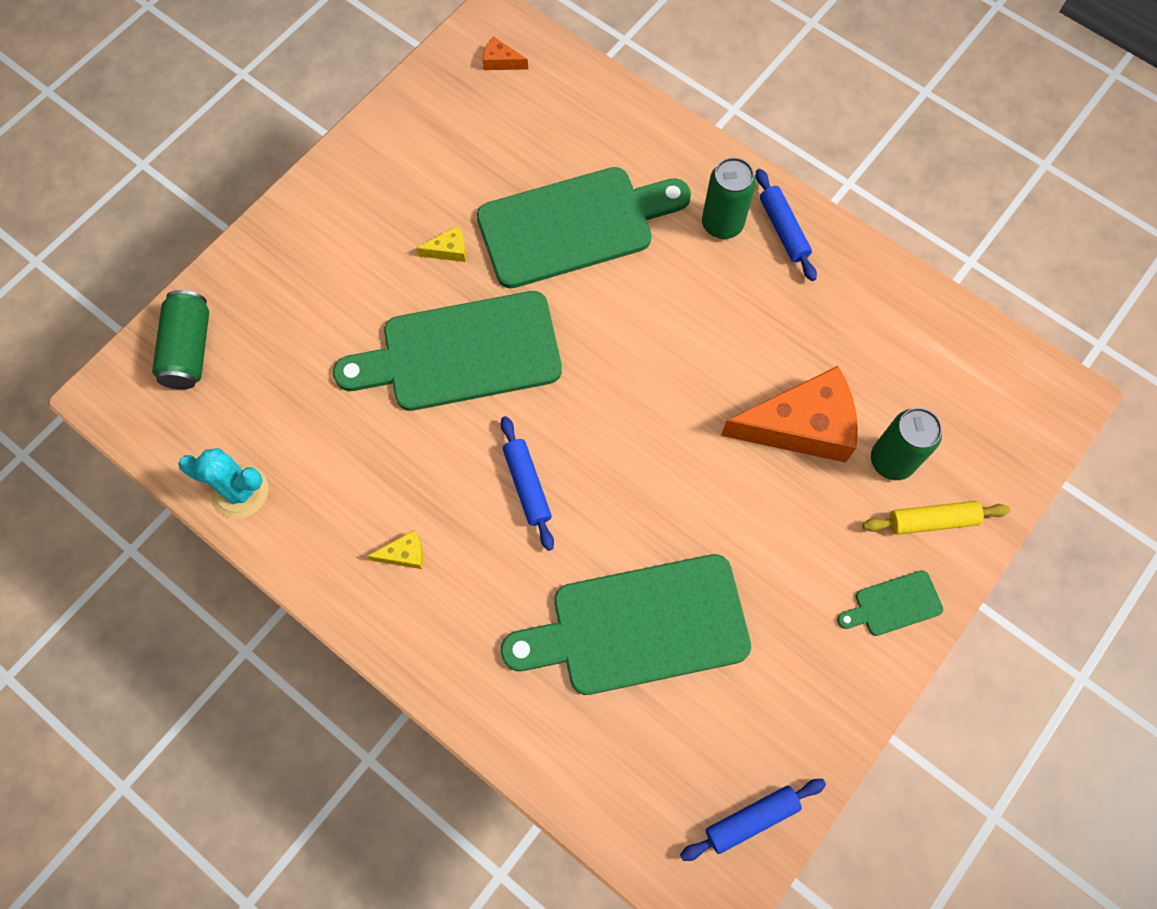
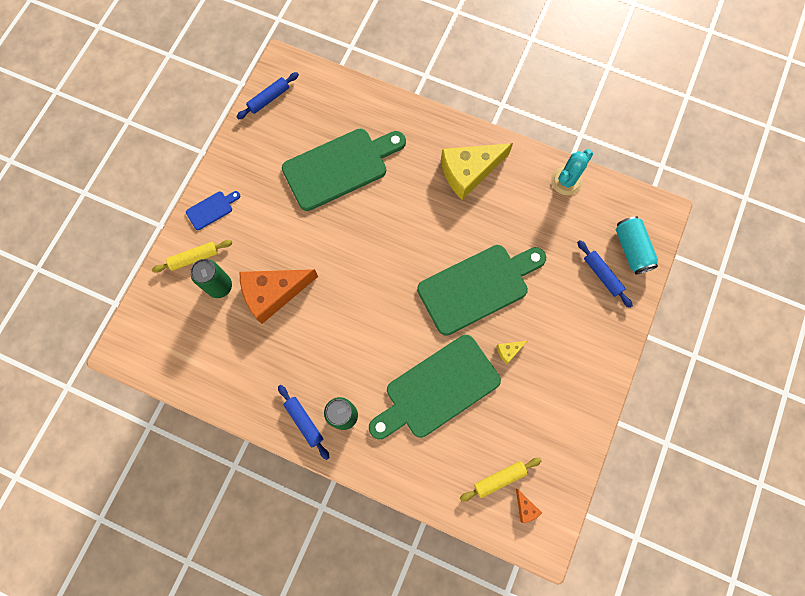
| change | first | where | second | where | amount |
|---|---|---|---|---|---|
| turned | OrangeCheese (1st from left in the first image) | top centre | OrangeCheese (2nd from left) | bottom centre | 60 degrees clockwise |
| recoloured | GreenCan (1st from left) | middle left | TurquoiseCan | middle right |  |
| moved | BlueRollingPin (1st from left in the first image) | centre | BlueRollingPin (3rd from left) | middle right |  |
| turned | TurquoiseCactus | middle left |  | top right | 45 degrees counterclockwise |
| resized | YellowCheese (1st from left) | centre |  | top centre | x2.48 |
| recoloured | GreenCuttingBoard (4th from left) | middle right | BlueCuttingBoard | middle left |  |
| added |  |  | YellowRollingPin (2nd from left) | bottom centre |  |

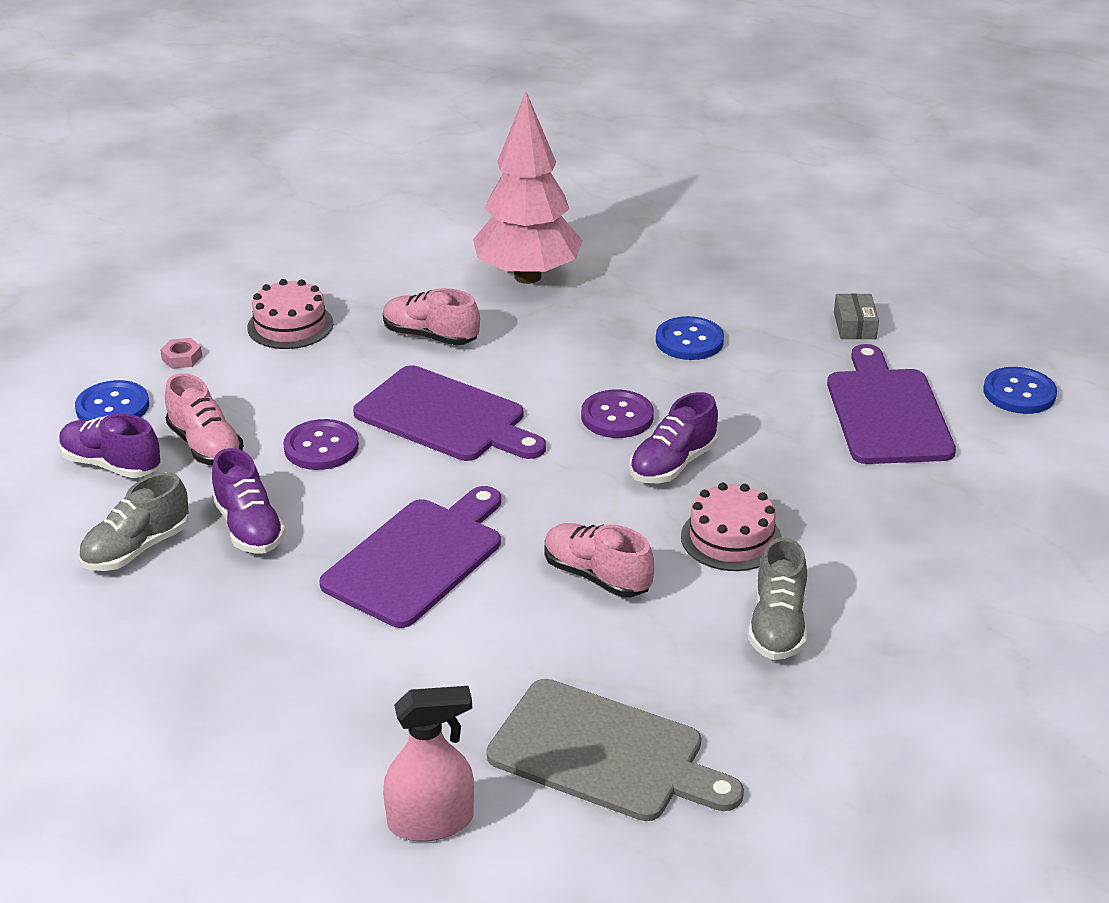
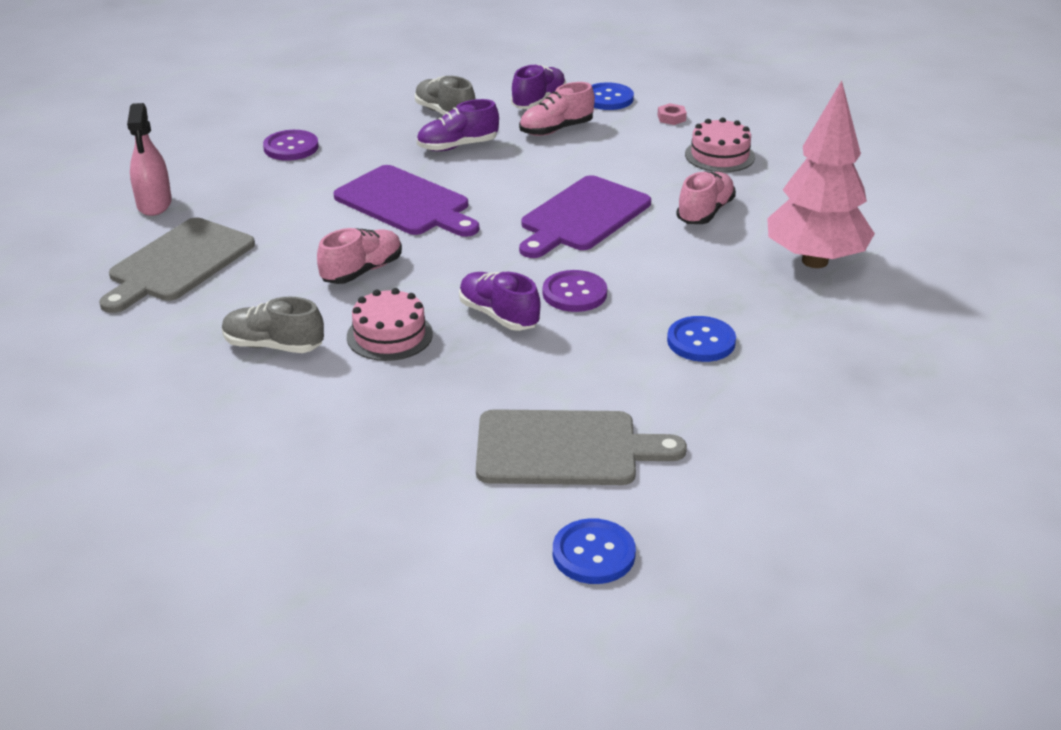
| change | first | where | second | where | amount |
|---|---|---|---|---|---|
| removed | GreyBox | middle right |  |  |  |
| recoloured | PurpleCuttingBoard (3rd from left) | middle right | GreyCuttingBoard (2nd from left) | centre |  |
| moved | PurpleButton (1st from left) | middle left |  | top left |  |

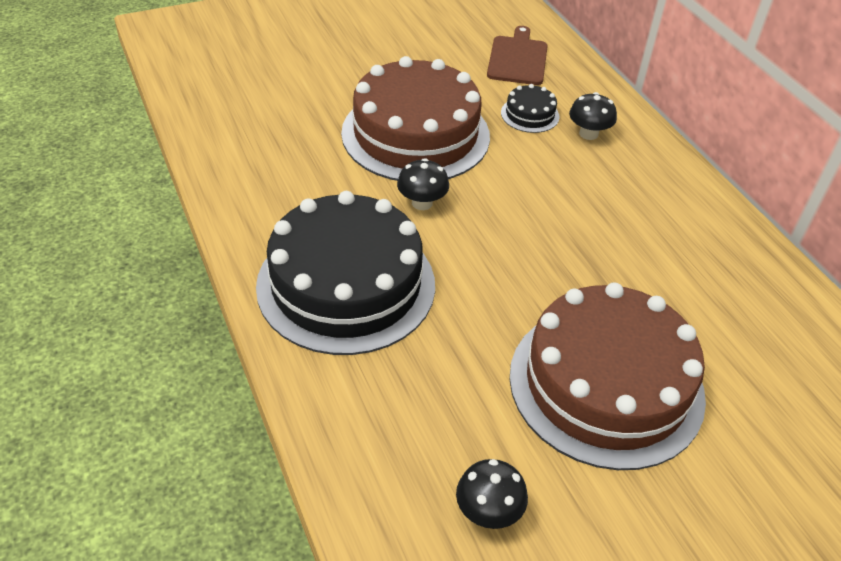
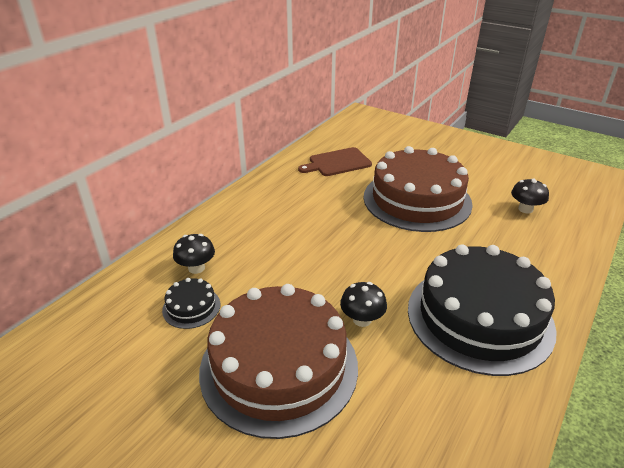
| change | first | where | second | where | amount |
|---|---|---|---|---|---|
| moved | BrownCuttingBoard | top centre |  | centre |  |

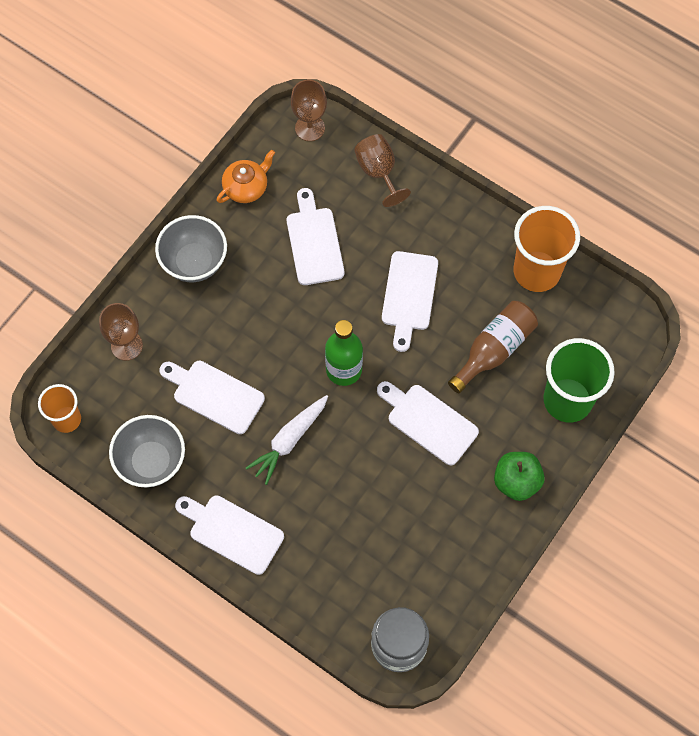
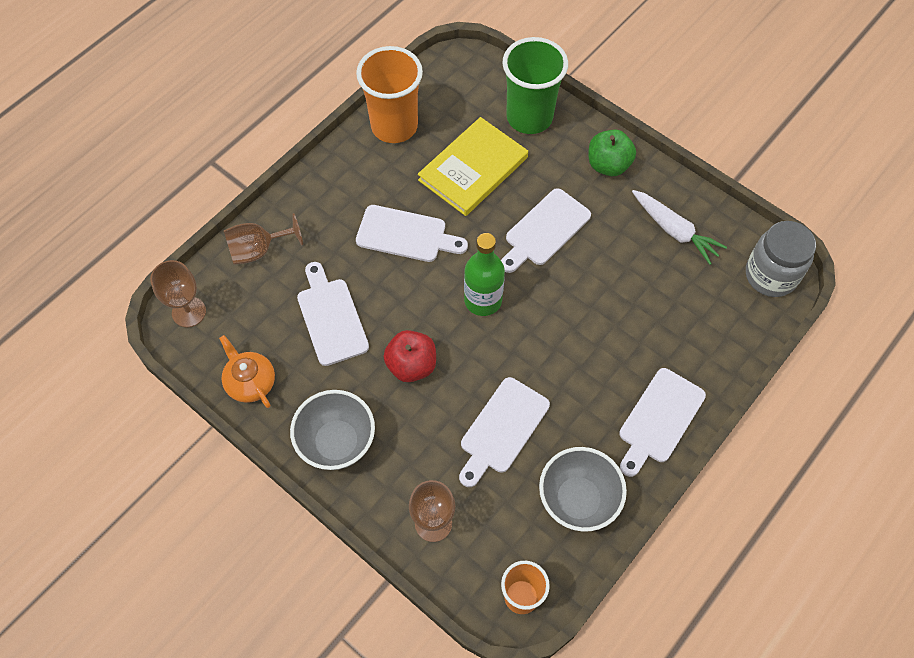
| change | first | where | second | where | amount |
|---|---|---|---|---|---|
| turned | WhiteCuttingBoard (3rd from left in the first image) | top centre | WhiteCuttingBoard (1st from left) | centre | 75 degrees clockwise |
| replaced | BrownBottle | middle right | YellowBook | top centre |  |
| moved | WhiteCarrot | centre |  | middle right |  |
| added |  |  | RedApple | centre |  |

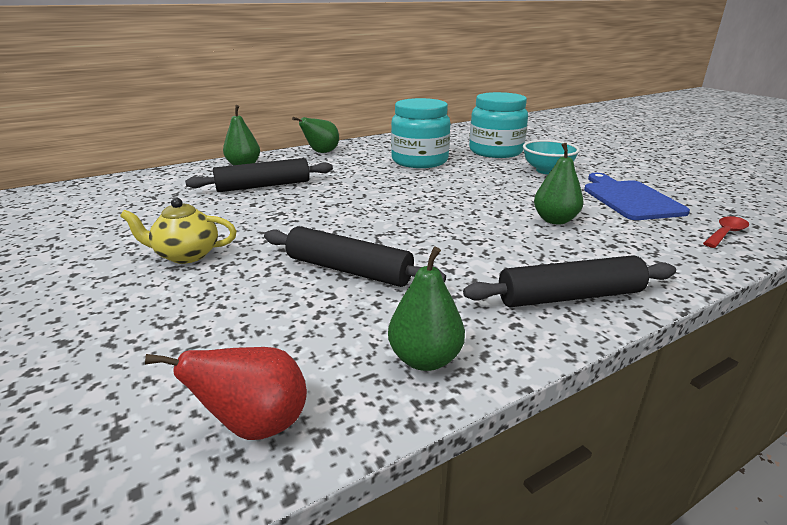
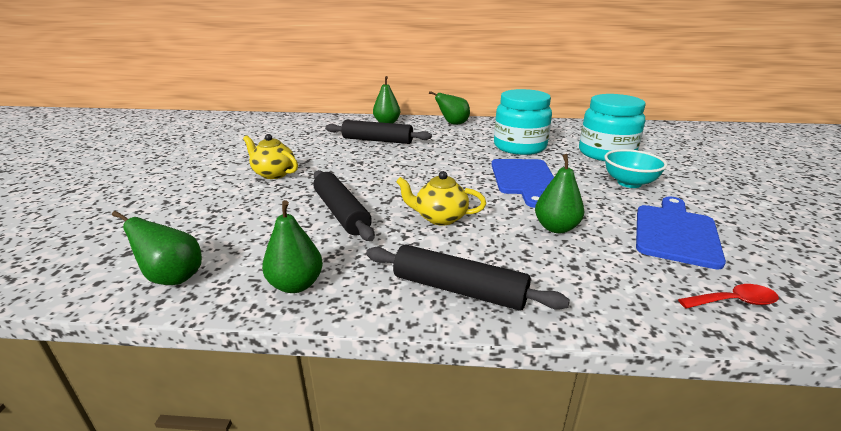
| change | first | where | second | where | amount |
|---|---|---|---|---|---|
| recoloured | RedPear | bottom left | GreenPear (1st from left) | middle left |  |
| added |  |  | BlueCuttingBoard (1st from left) | centre |  |
| added |  |  | YellowTeapot (2nd from left) | centre |  |

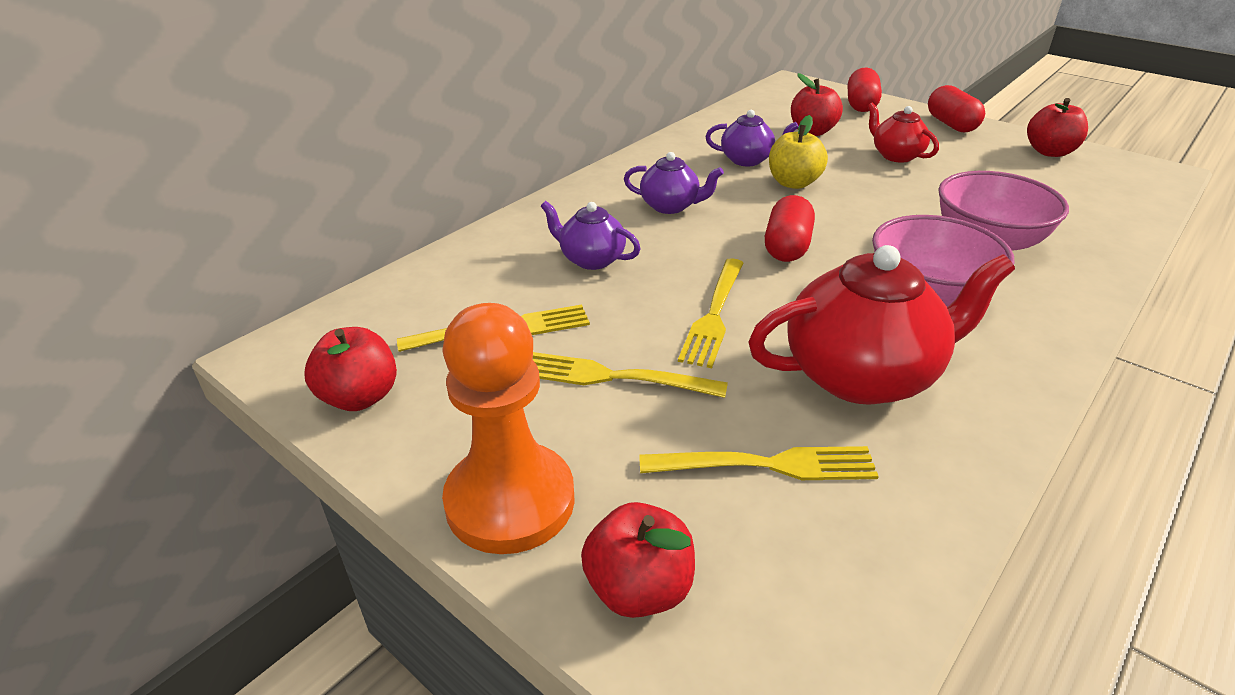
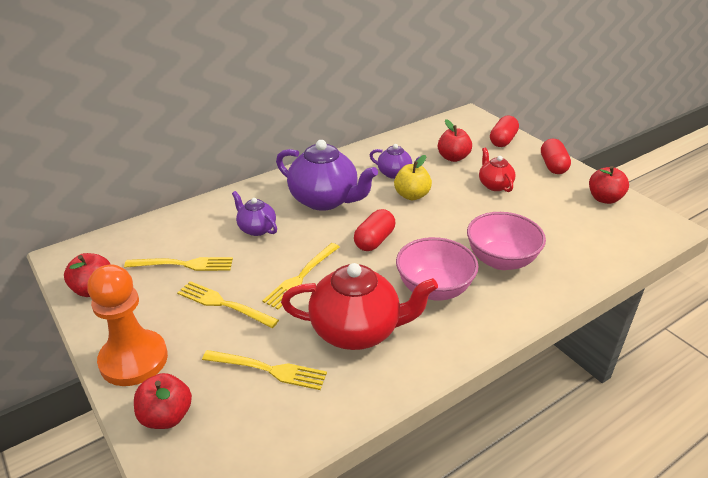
| change | first | where | second | where | amount |
|---|---|---|---|---|---|
| resized | PurpleTeapot (2nd from left) | top centre |  | centre | x1.89 |

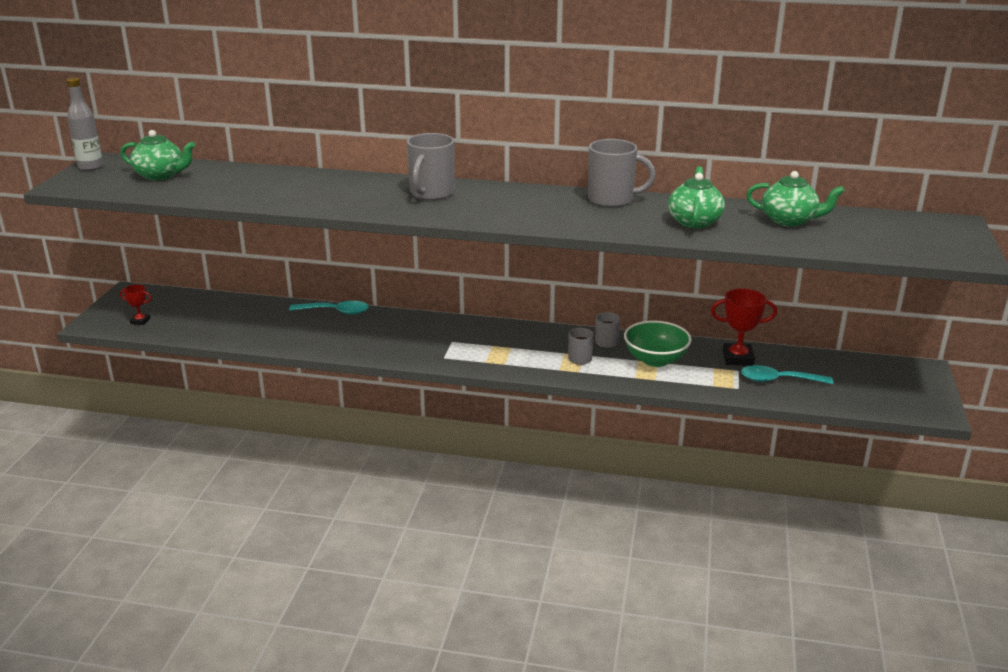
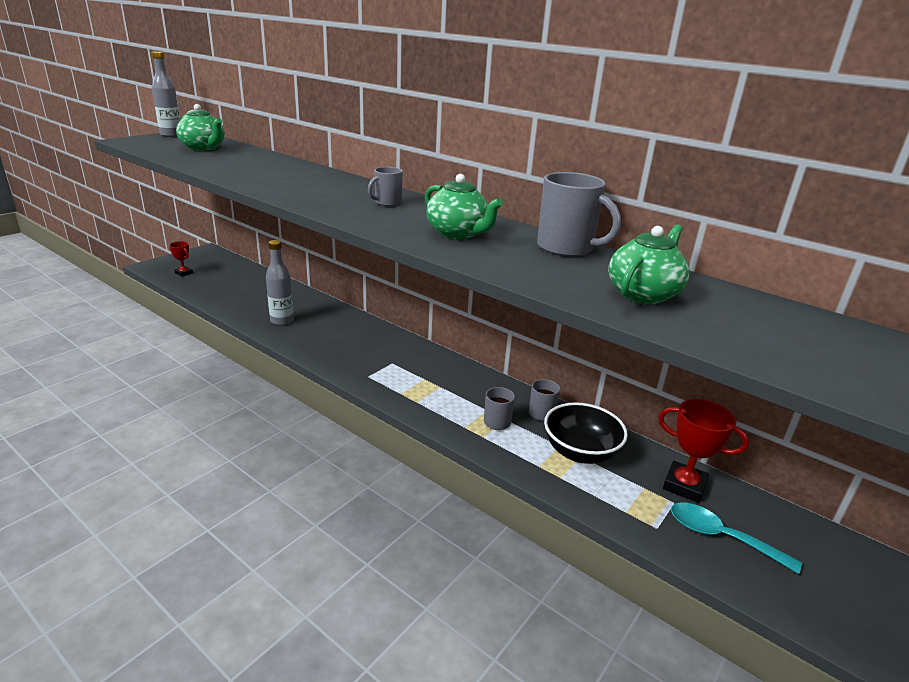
| change | first | where | second | where | amount |
|---|---|---|---|---|---|
| resized | GreyMug (1st from left) | top centre |  | top centre | x0.55 |
| moved | GreenTeapot (3rd from left in the first image) | top right | GreenTeapot (2nd from left) | top centre |  |
| removed | TurquoiseSpoon (1st from left) | middle left |  |  |  |
| recoloured | GreenBowl | centre | BlackBowl | centre |  |
| added |  |  | GreyBottle (2nd from left) | middle left |  |

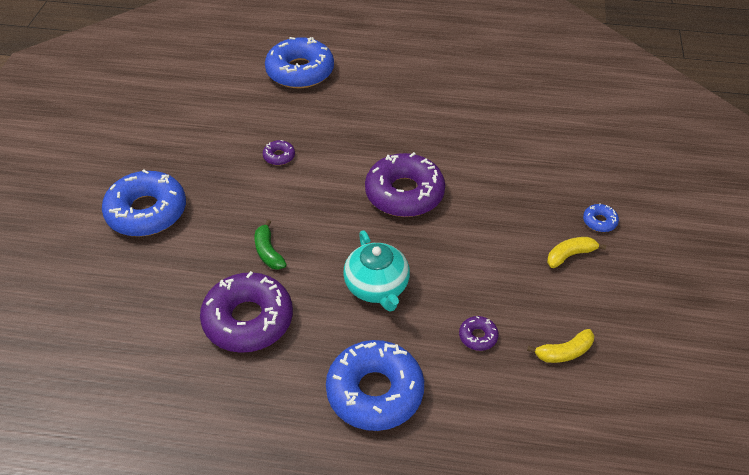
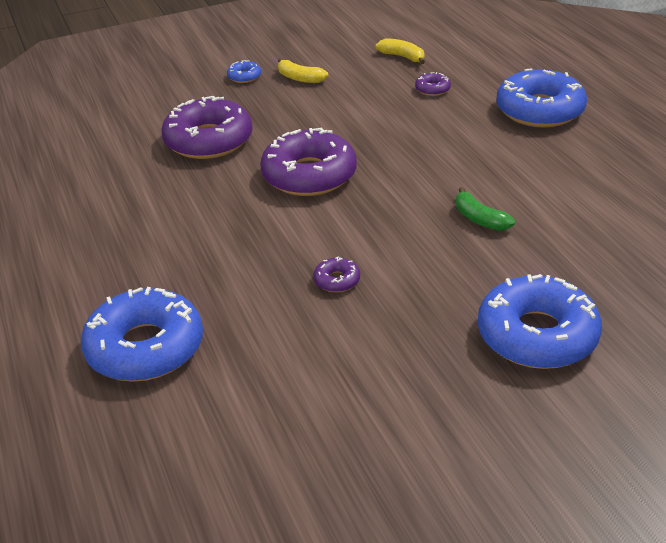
| change | first | where | second | where | amount |
|---|---|---|---|---|---|
| turned | GreenBanana | centre |  | middle right | 105 degrees clockwise |
| removed | TurquoiseTeapot | centre |  |  |  |
| moved | PurpleDonut (1st from left) | middle left |  | top left |  |

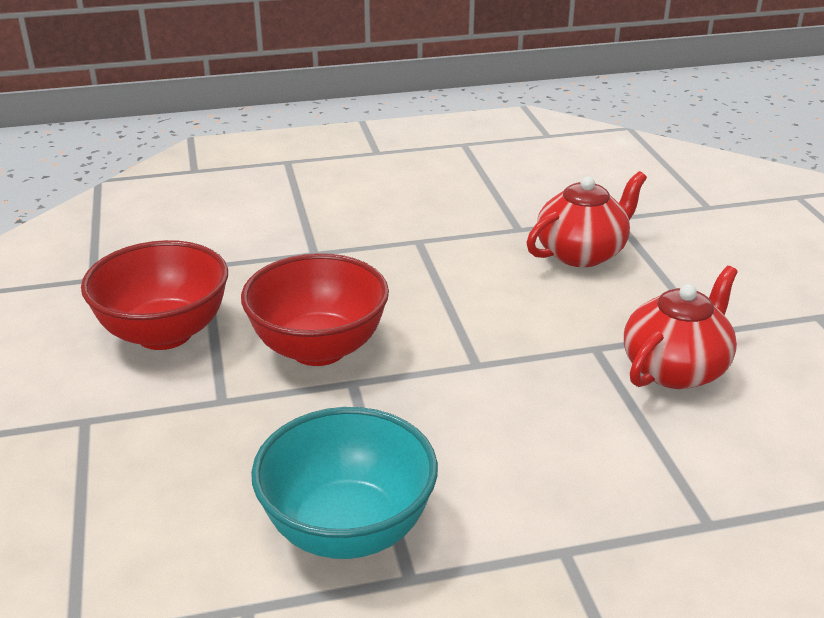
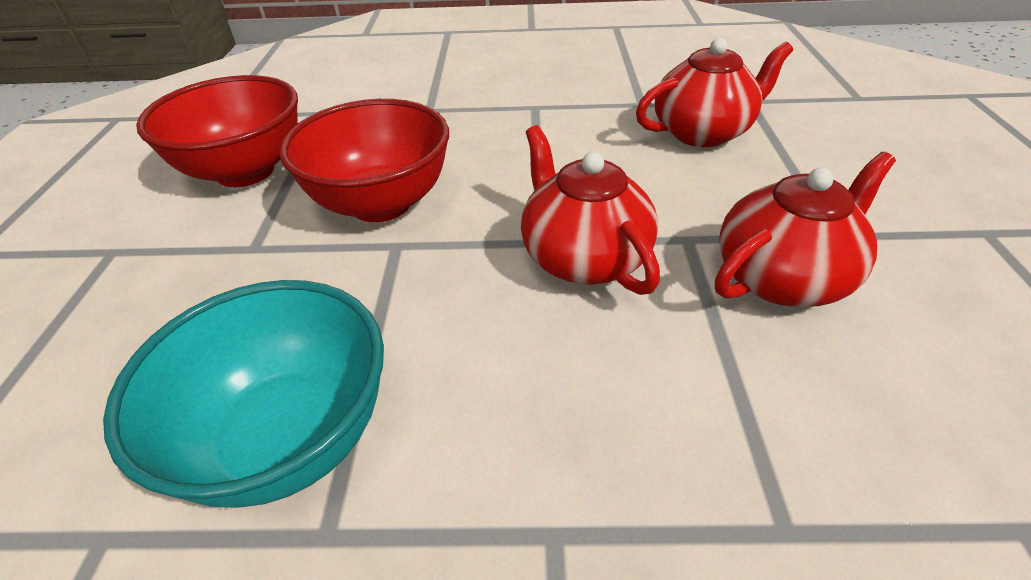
| change | first | where | second | where | amount |
|---|---|---|---|---|---|
| added |  |  | RedTeapot (1st from left) | centre |  |

